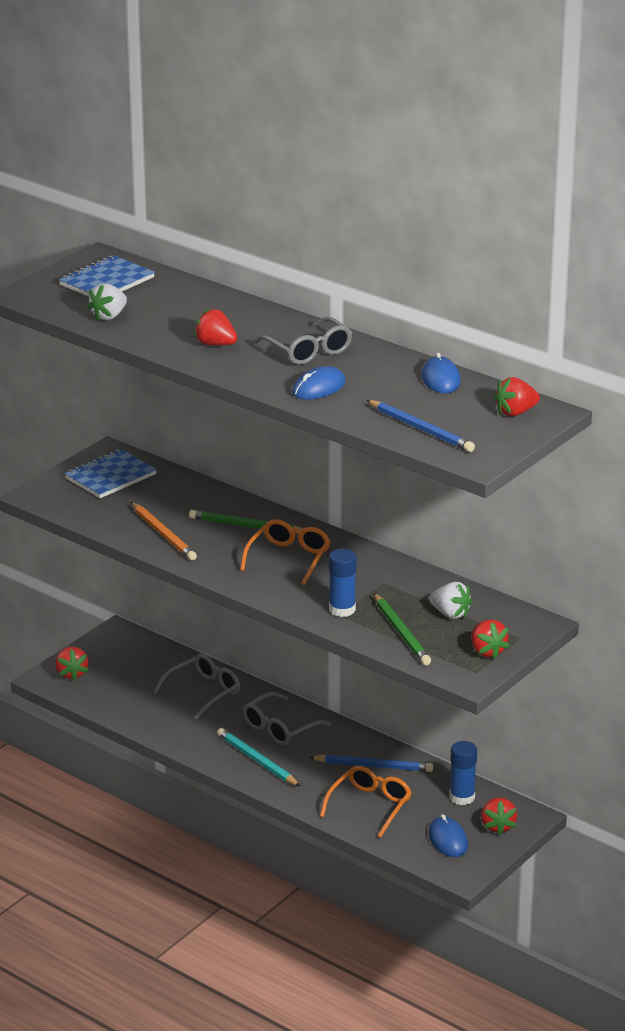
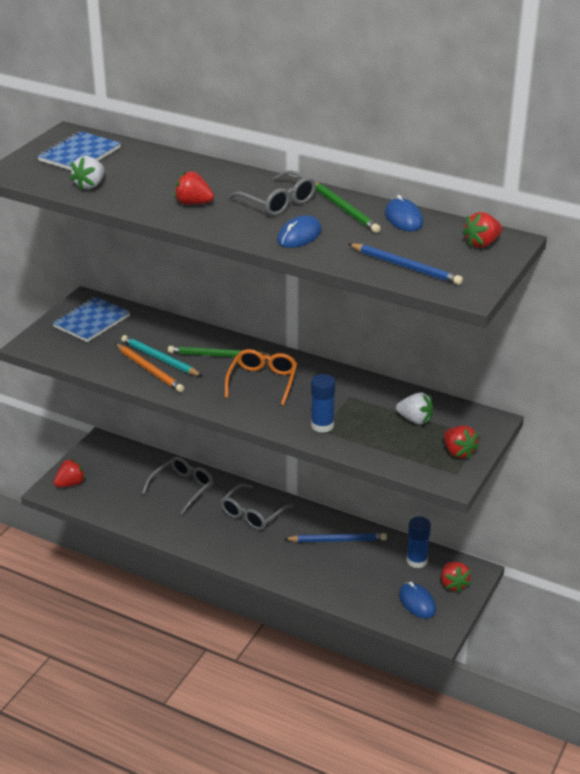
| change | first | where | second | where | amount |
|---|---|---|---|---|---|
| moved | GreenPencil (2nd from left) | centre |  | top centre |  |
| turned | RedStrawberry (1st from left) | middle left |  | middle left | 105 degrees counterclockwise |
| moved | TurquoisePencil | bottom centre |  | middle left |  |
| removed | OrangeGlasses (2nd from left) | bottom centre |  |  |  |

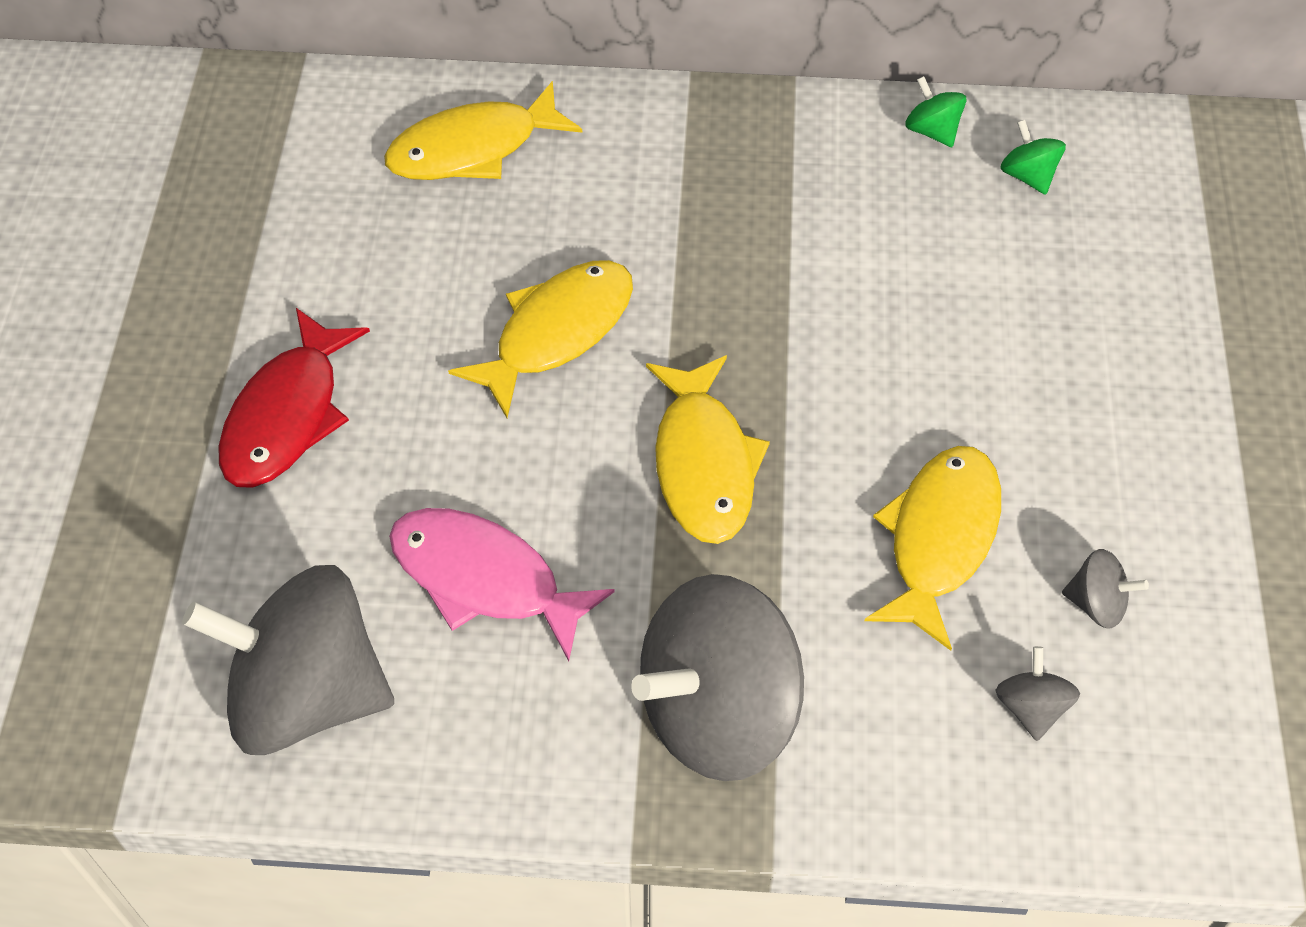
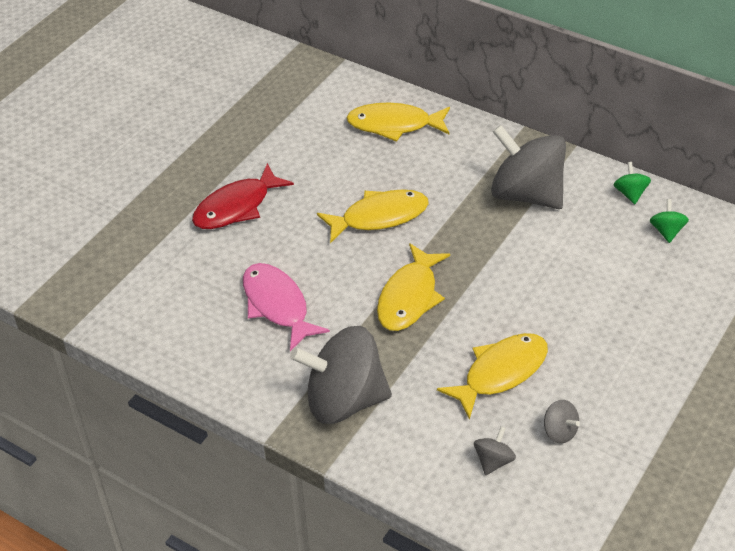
| change | first | where | second | where | amount |
|---|---|---|---|---|---|
| moved | GreySpinningTop (1st from left in the first image) | bottom left | GreySpinningTop (3rd from left) | top right |  |

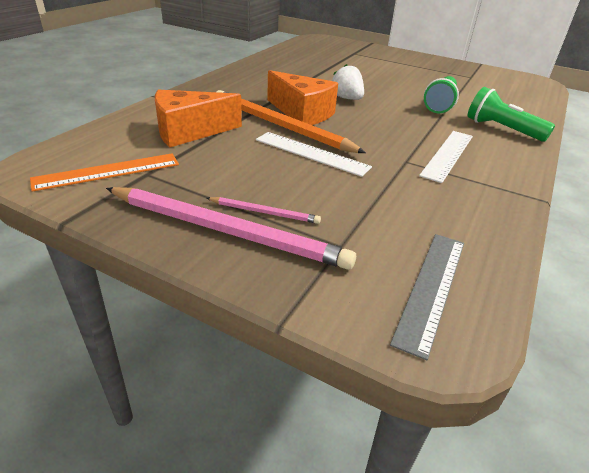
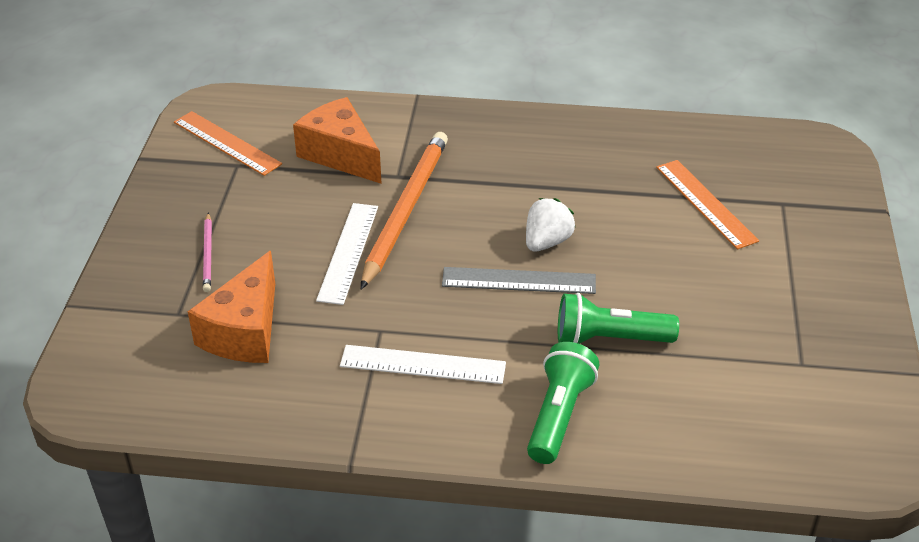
| change | first | where | second | where | amount |
|---|---|---|---|---|---|
| moved | OrangeCheese (2nd from left in the first image) | top centre | OrangeCheese (1st from left) | middle left |  |
| removed | PinkPencil (1st from left) | centre |  |  |  |
| moved | GreyRuler | middle right |  | centre |  |
| added |  |  | OrangeRuler (2nd from left) | middle right |  |

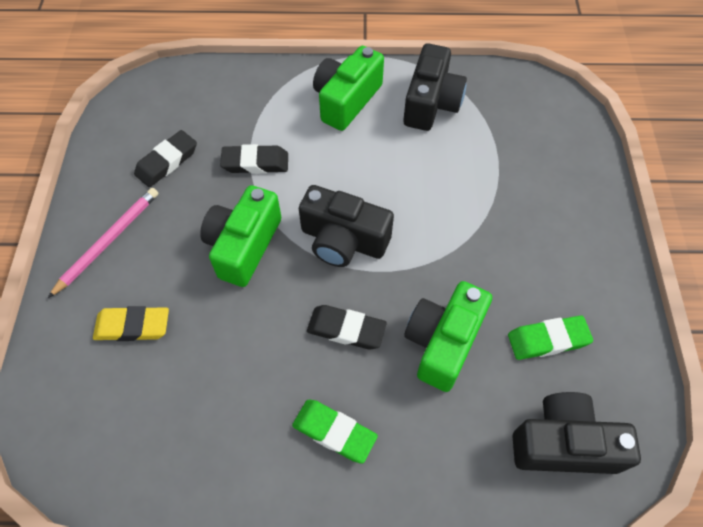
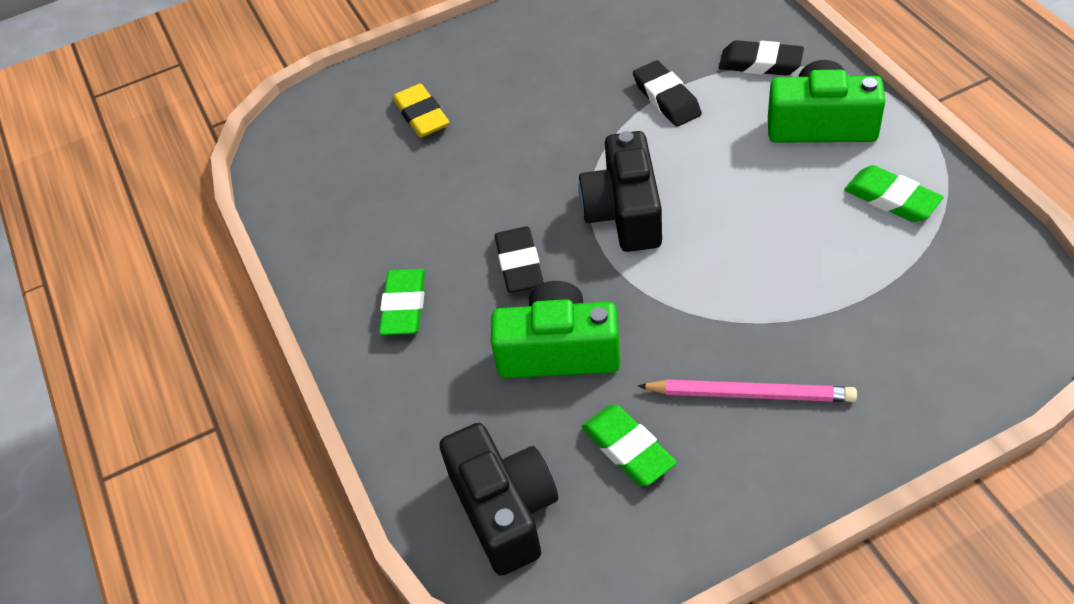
| change | first | where | second | where | amount |
|---|---|---|---|---|---|
| replaced | BlackCamera (2nd from left) | top centre | GreenEraser (3rd from left) | top right |  |
| moved | BlackEraser (1st from left in the first image) | top left | BlackEraser (3rd from left) | top right |  |
| removed | GreenCamera (1st from left) | centre |  |  |  |
| moved | PinkPencil | middle left |  | middle right |  |

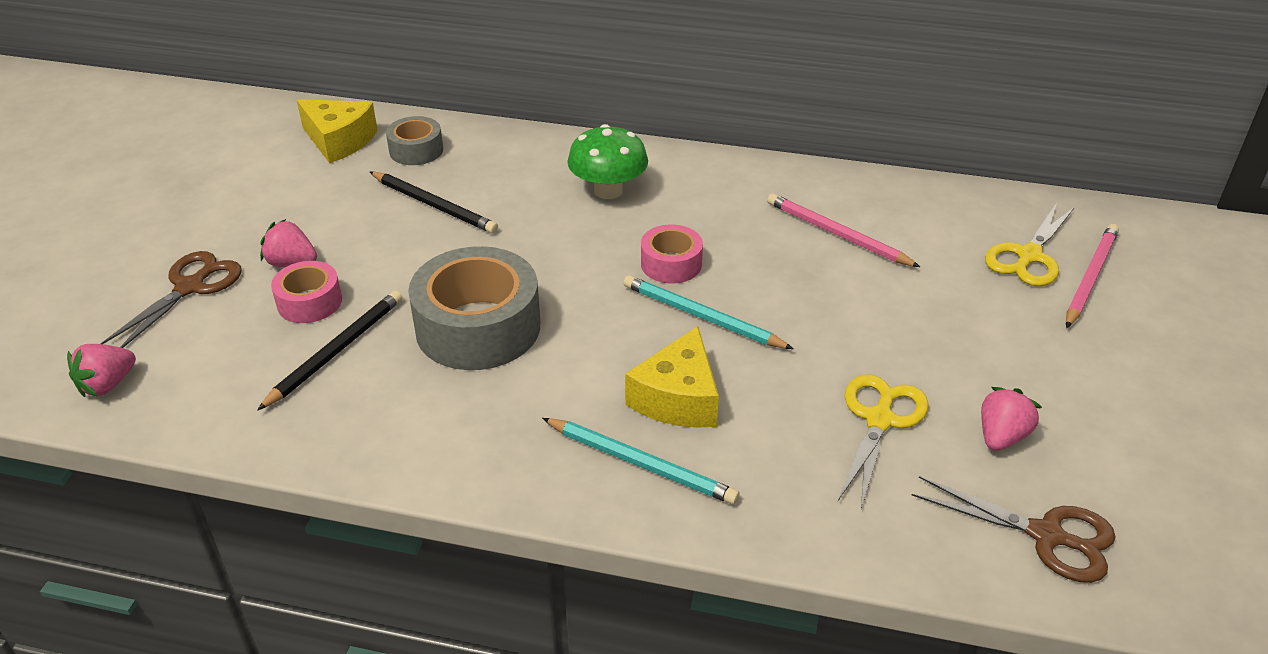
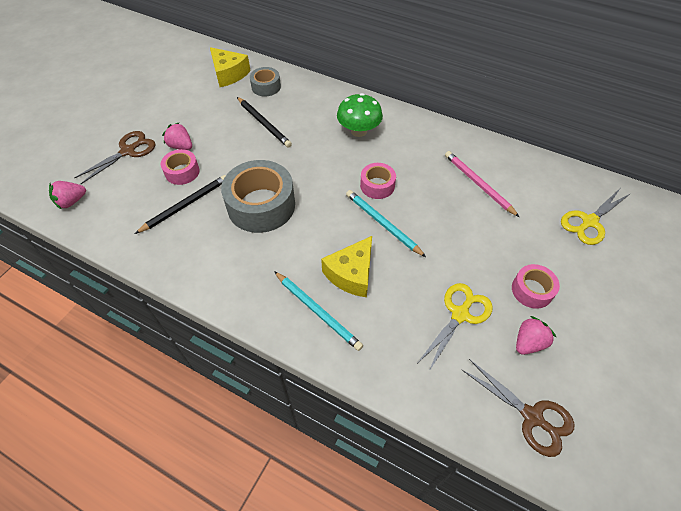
| change | first | where | second | where | amount |
|---|---|---|---|---|---|
| removed | PinkPencil (2nd from left) | middle right |  |  |  |
| added |  |  | PinkTape (3rd from left) | middle right |  |

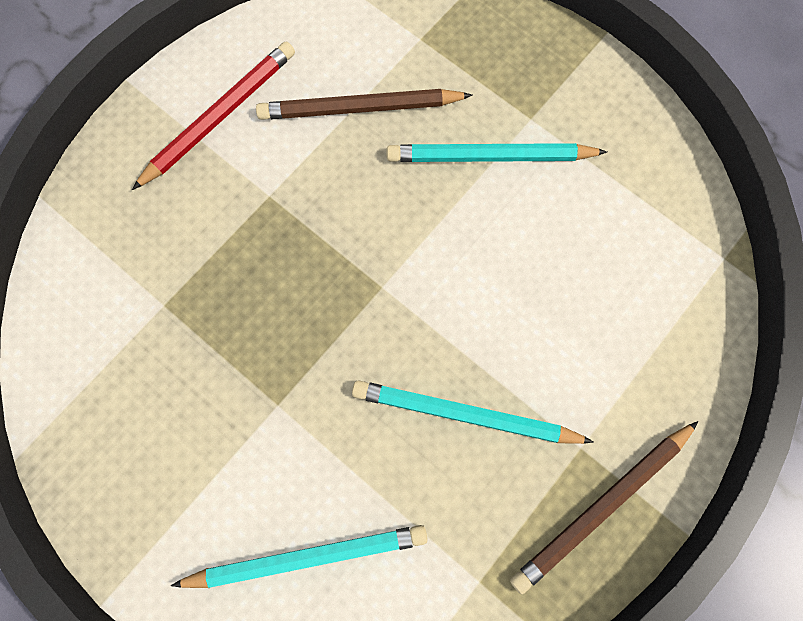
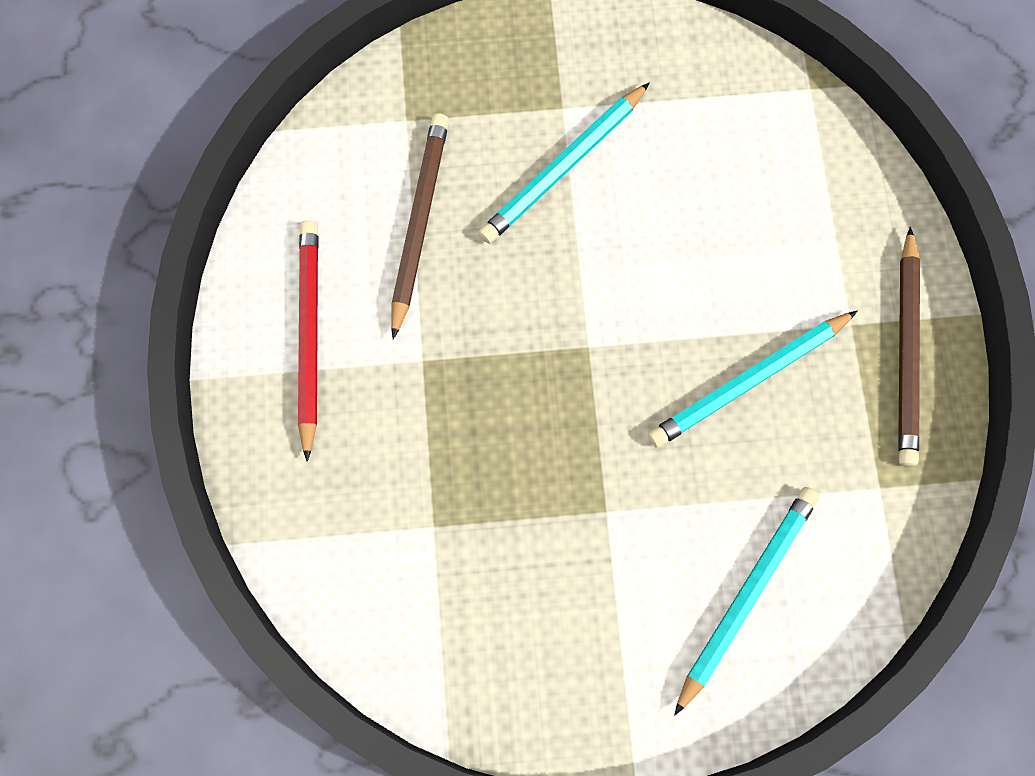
| change | first | where | second | where | amount |
|---|---|---|---|---|---|
| turned | BrownPencil (1st from left) | top centre |  | top centre | 150 degrees clockwise |

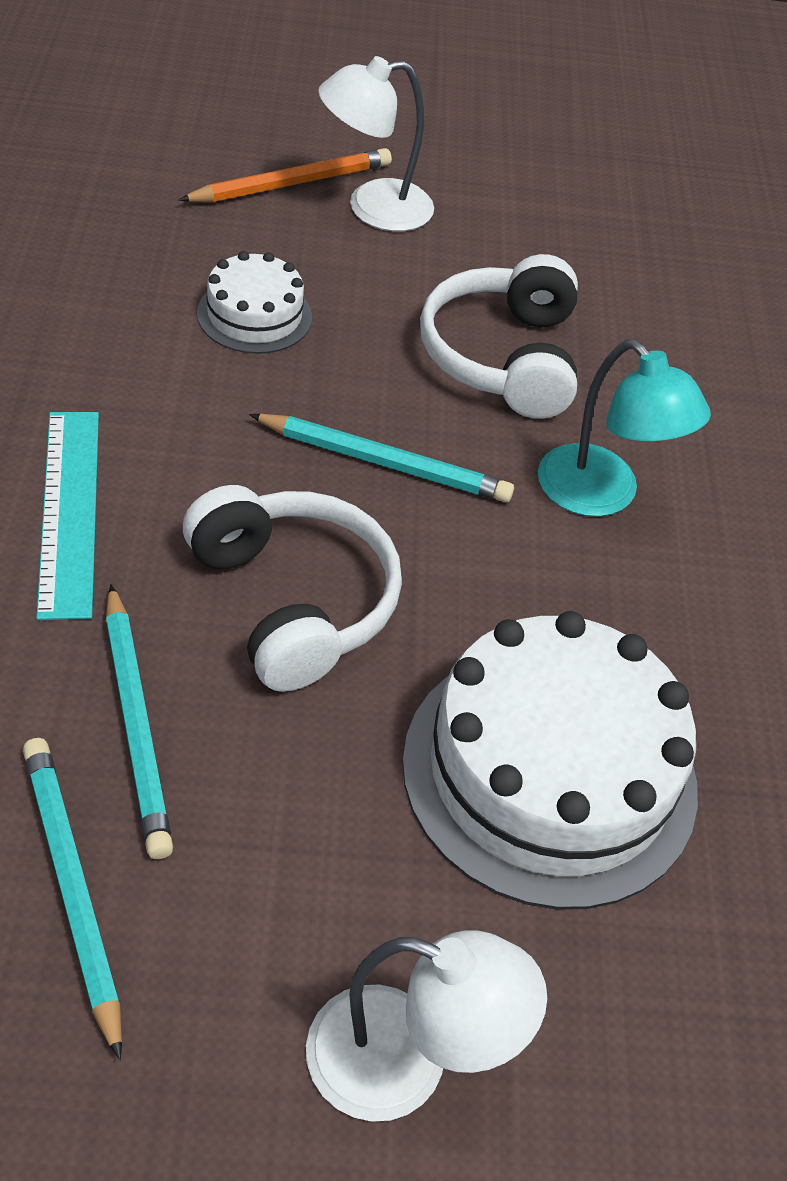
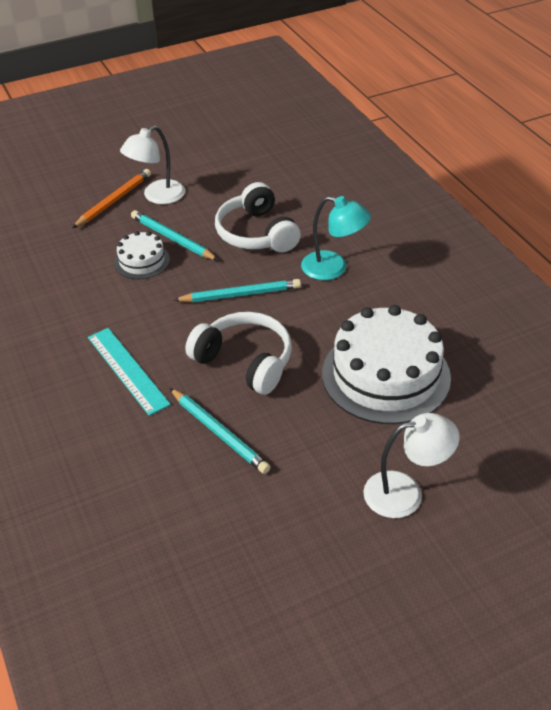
| change | first | where | second | where | amount |
|---|---|---|---|---|---|
| moved | TurquoisePencil (1st from left) | bottom left |  | top left |  |

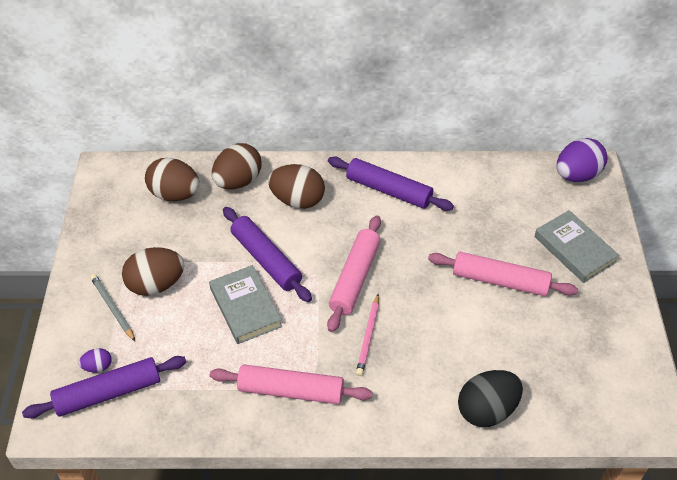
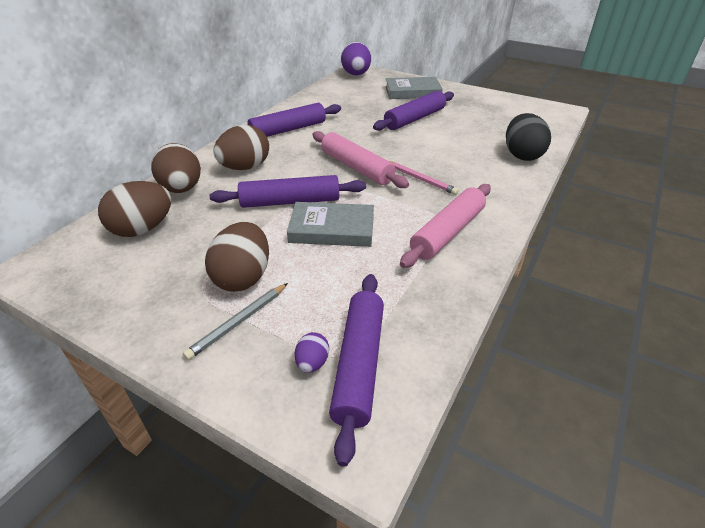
| change | first | where | second | where | amount |
|---|---|---|---|---|---|
| recoloured | PinkRollingPin (3rd from left) | middle right | PurpleRollingPin (4th from left) | top centre |  |
| turned | GreyPencil | middle left |  | centre | 45 degrees counterclockwise |

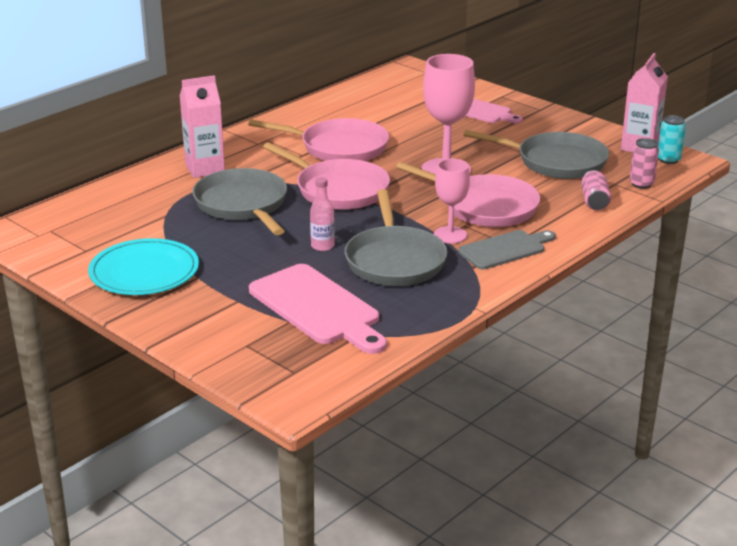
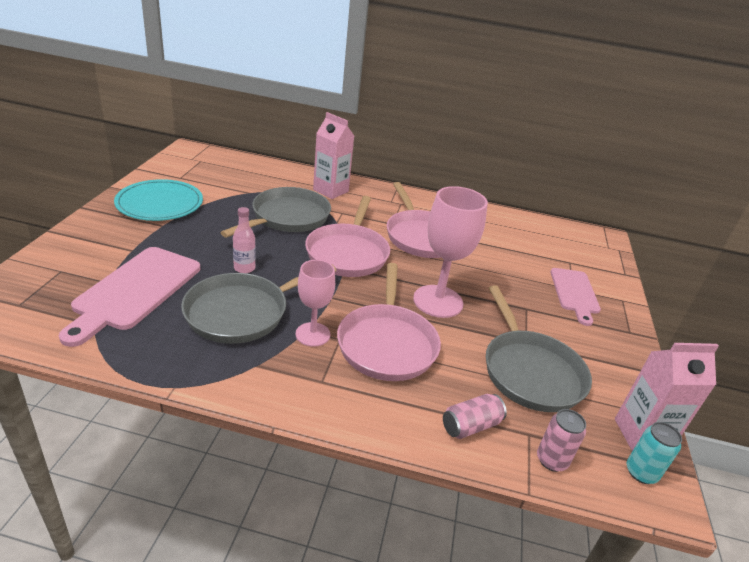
| change | first | where | second | where | amount |
|---|---|---|---|---|---|
| removed | GreyCuttingBoard | middle right |  |  |  |

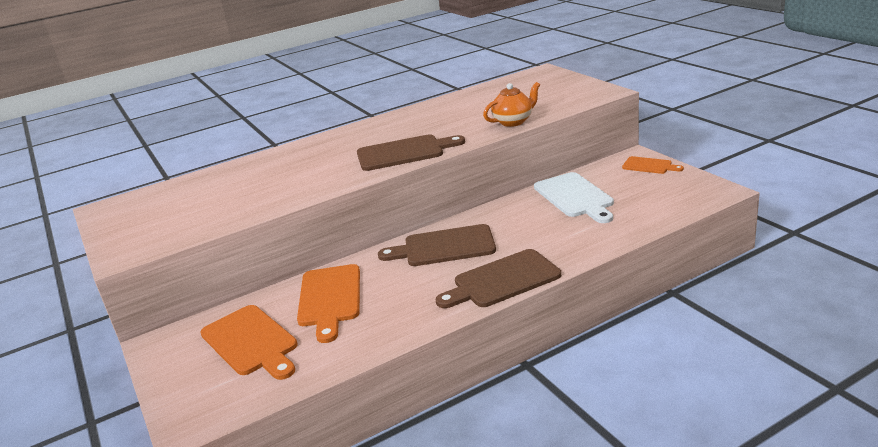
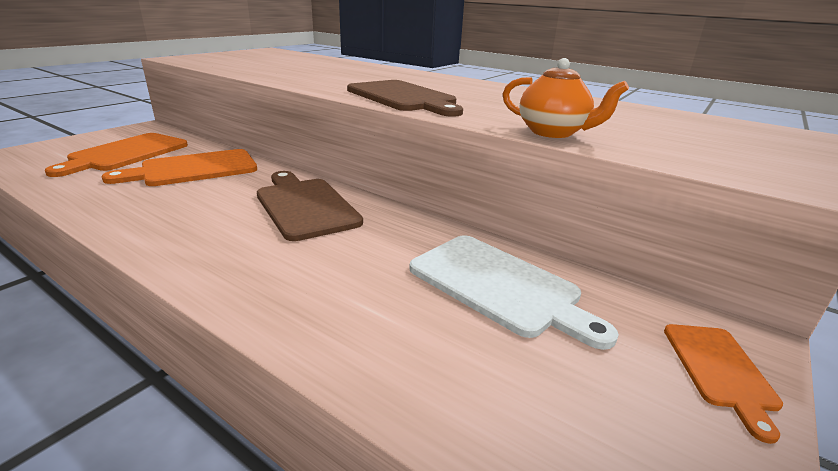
| change | first | where | second | where | amount |
|---|---|---|---|---|---|
| turned | WhiteCuttingBoard | centre |  | centre | 90 degrees counterclockwise |
| removed | BrownCuttingBoard (3rd from left) | centre |  |  |  |

